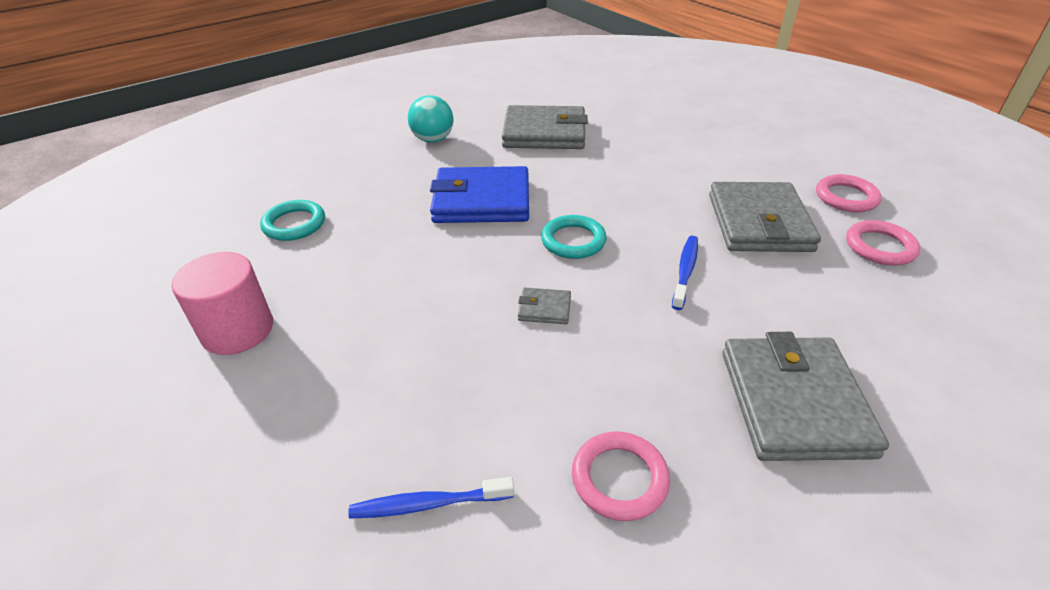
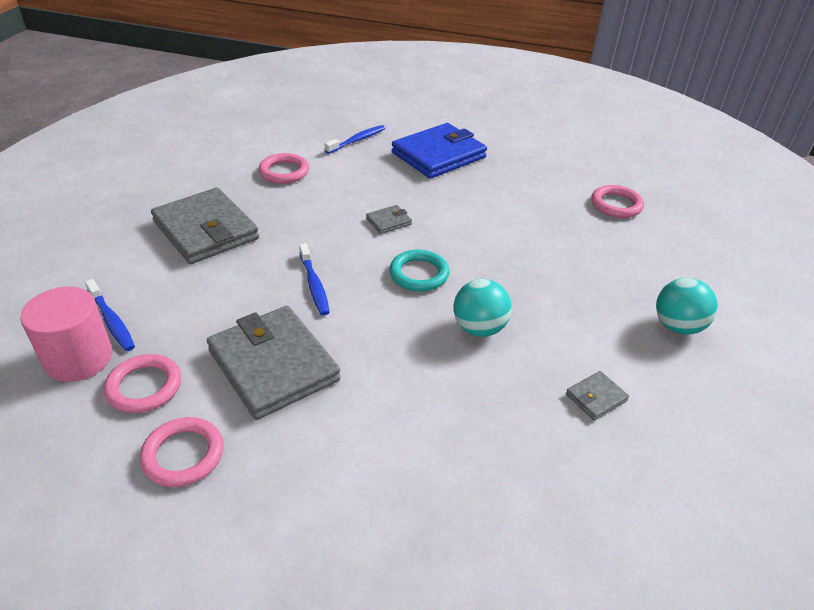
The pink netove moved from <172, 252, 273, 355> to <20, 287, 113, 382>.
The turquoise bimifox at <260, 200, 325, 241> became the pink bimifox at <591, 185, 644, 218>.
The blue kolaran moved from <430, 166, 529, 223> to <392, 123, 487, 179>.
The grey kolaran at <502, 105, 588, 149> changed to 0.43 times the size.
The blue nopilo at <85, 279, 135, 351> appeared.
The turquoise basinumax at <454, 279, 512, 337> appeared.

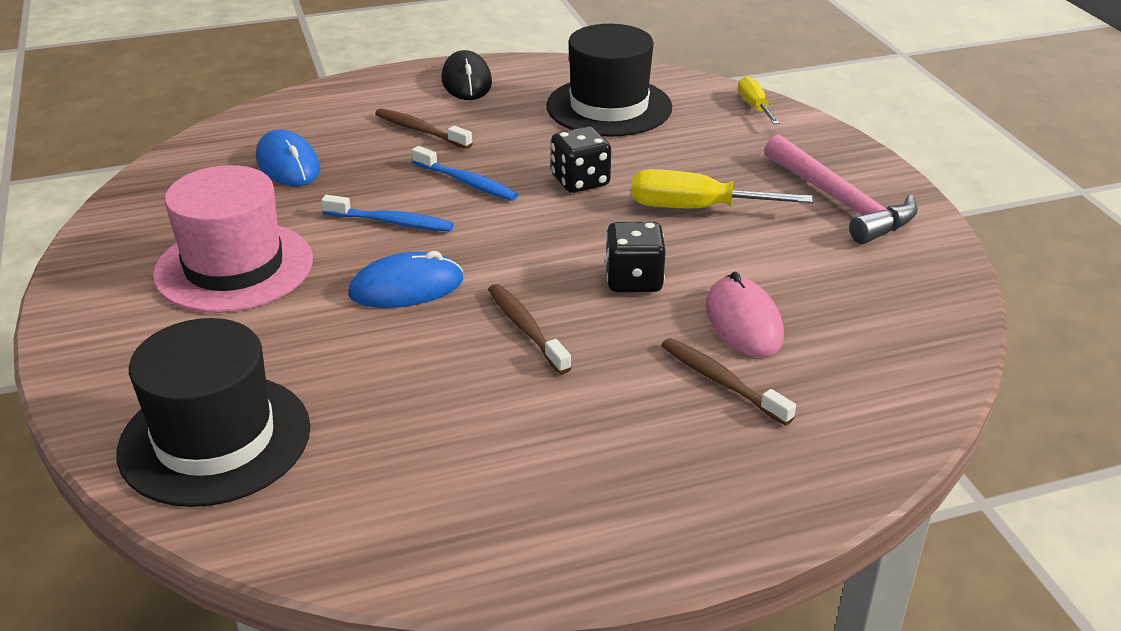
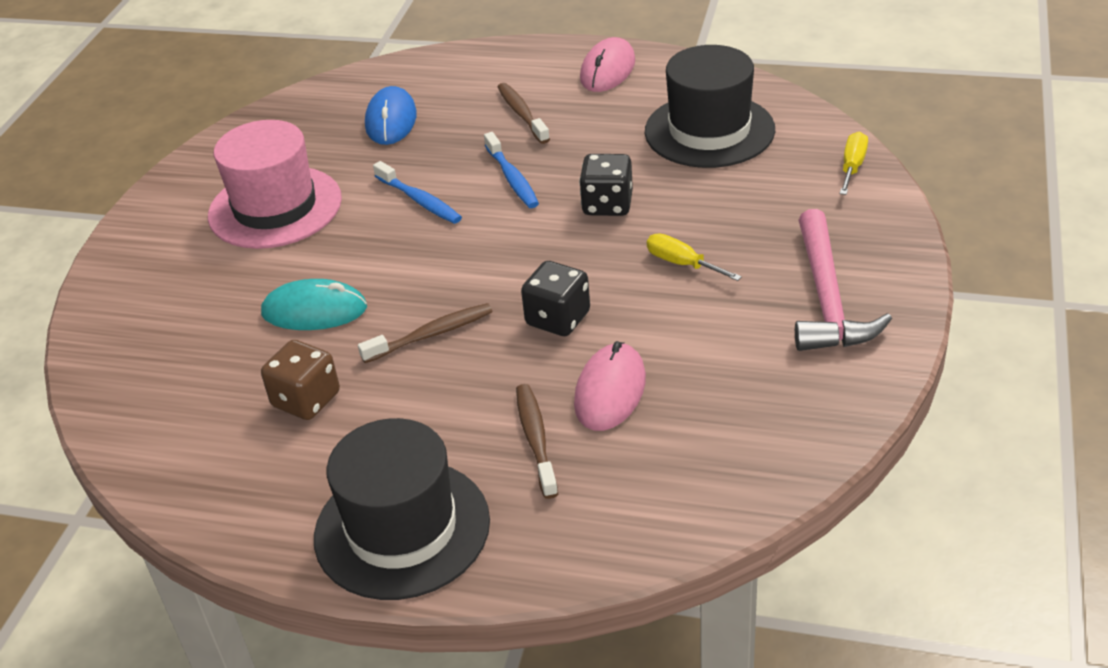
The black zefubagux moved from <117, 318, 311, 507> to <314, 418, 490, 600>.
The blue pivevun at <348, 251, 463, 308> disappeared.
The black pivevun at <442, 50, 492, 100> became the pink pivevun at <580, 37, 635, 92>.
The brown nopilo at <488, 284, 571, 374> turned 60 degrees clockwise.
The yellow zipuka at <631, 169, 813, 208> changed to 0.60 times the size.
The turquoise pivevun at <261, 279, 367, 330> appeared.
The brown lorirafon at <261, 340, 340, 420> appeared.

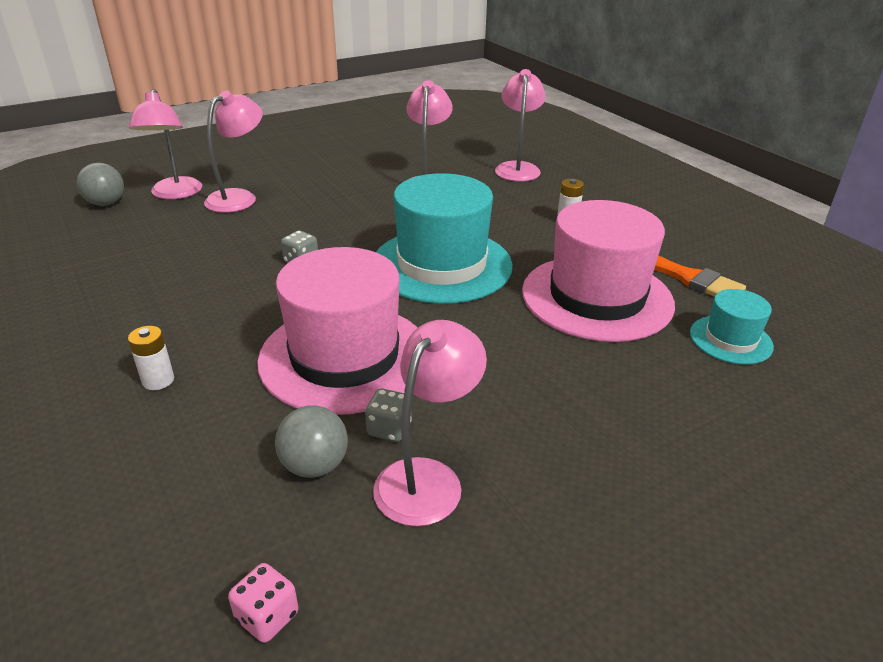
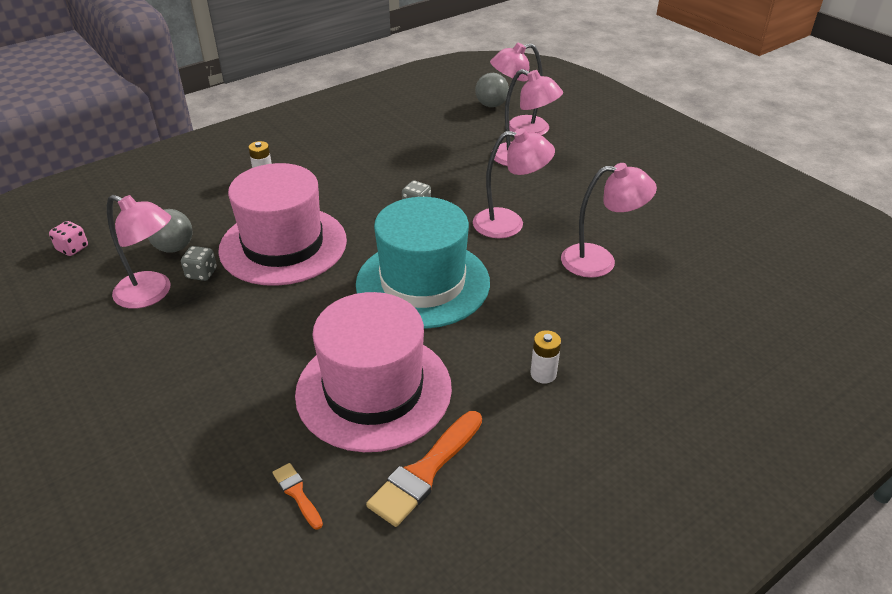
The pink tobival moved from <495, 69, 546, 181> to <473, 128, 555, 238>.
The turquoise zefubagux at <690, 289, 774, 364> was replaced by the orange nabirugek at <272, 463, 323, 530>.

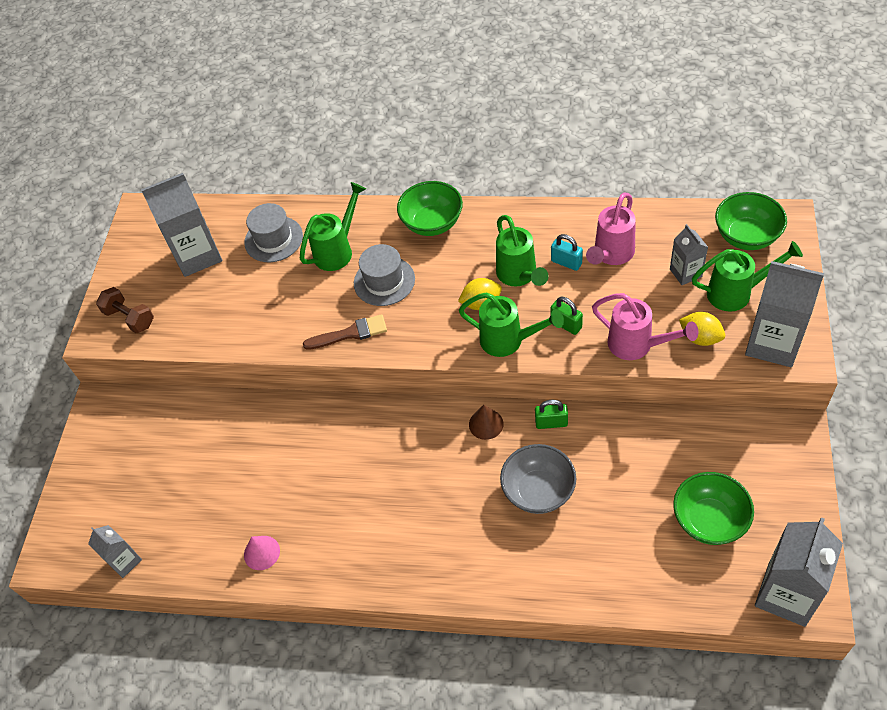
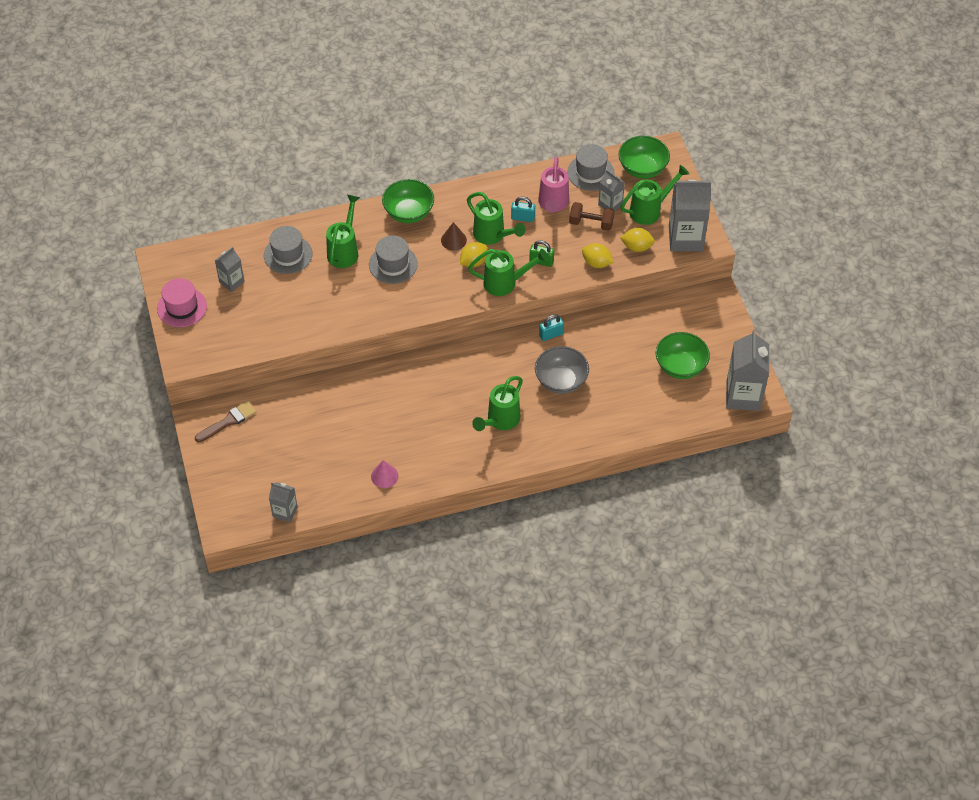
The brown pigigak moved from <96, 287, 154, 333> to <569, 202, 614, 231>.
The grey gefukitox at <141, 173, 222, 277> changed to 0.54 times the size.
The brown nabirugek moved from <303, 314, 387, 350> to <195, 401, 256, 442>.
The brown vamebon moved from <469, 405, 504, 440> to <441, 222, 467, 250>.
The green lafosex at <535, 400, 568, 429> became the turquoise lafosex at <539, 314, 564, 341>.
The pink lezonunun at <592, 293, 698, 360> was replaced by the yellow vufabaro at <582, 243, 613, 268>.
The pink zefubagux at <157, 278, 207, 327> appeared.
The green lezonunun at <472, 376, 523, 431> appeared.
The grey zefubagux at <567, 144, 614, 191> appeared.

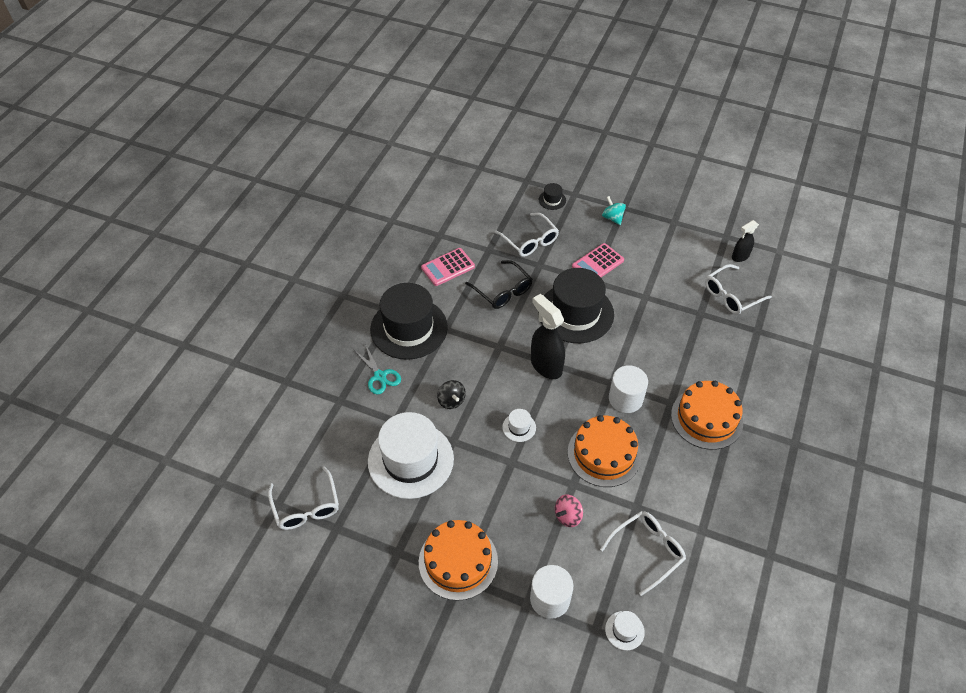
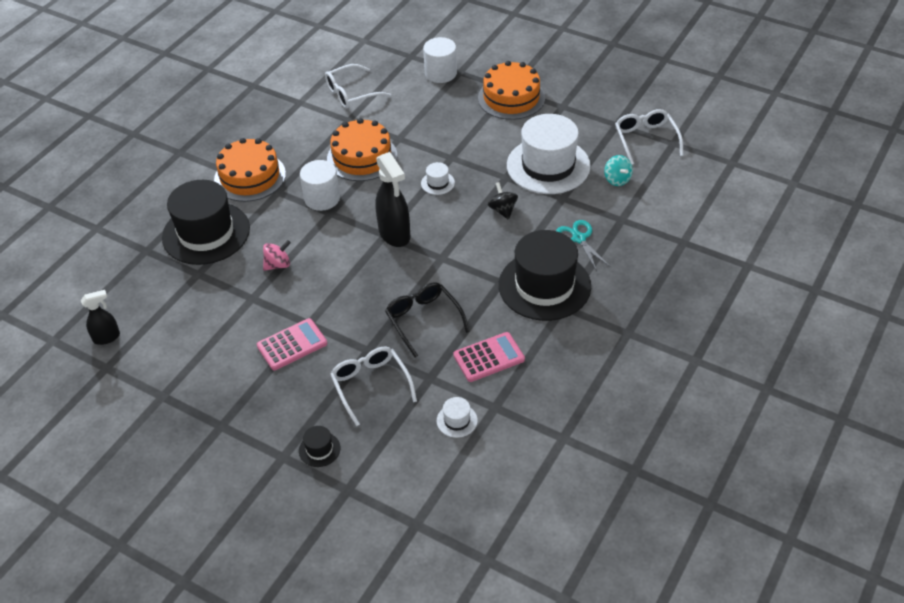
The black zefubagux moved from <538, 268, 614, 343> to <162, 180, 250, 265>.
The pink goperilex moved from <555, 495, 583, 527> to <263, 240, 291, 271>.
The turquoise goperilex moved from <602, 196, 626, 225> to <604, 155, 633, 186>.
The white zefubagux moved from <605, 611, 645, 650> to <437, 397, 478, 438>.
The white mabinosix at <705, 264, 772, 315> disappeared.

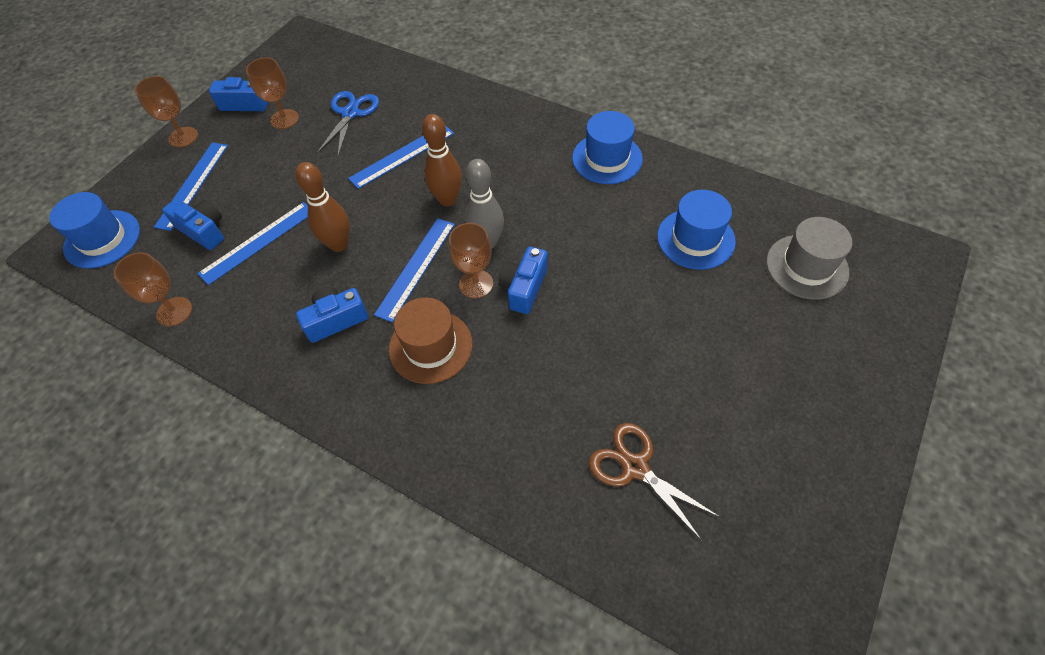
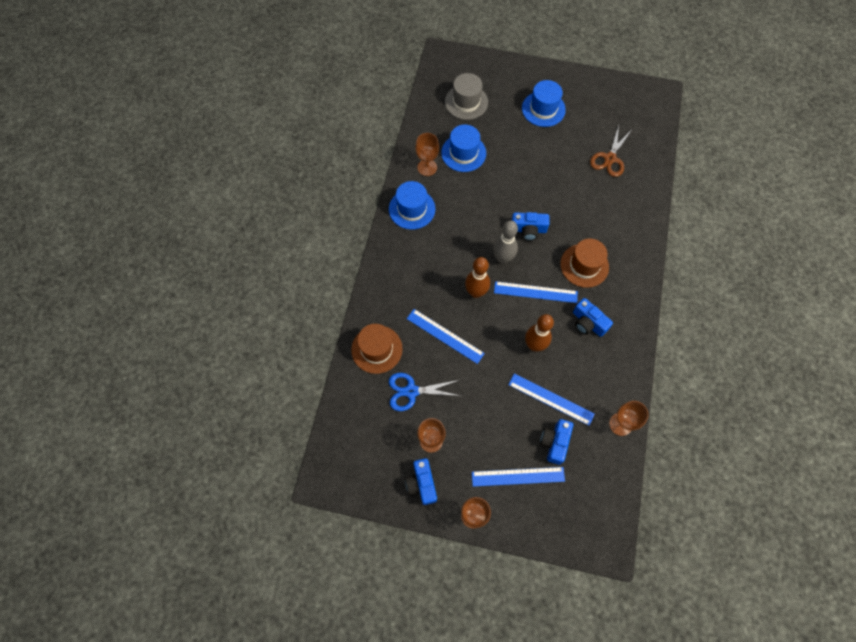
The blue zefubagux moved from <49, 192, 140, 269> to <522, 80, 566, 127>.
The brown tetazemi moved from <449, 223, 493, 298> to <416, 133, 439, 176>.
The brown zefubagux at <351, 324, 403, 374> appeared.

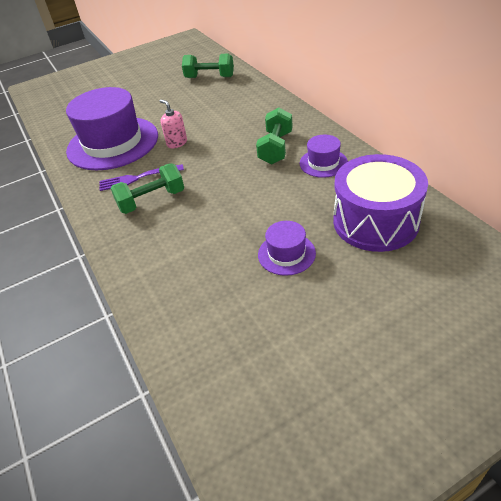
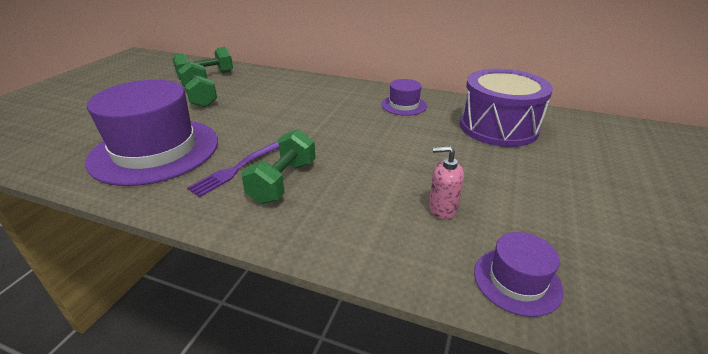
The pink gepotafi moved from <160, 99, 187, 148> to <429, 146, 464, 219>.
The green pigigak moved from <256, 107, 293, 165> to <178, 61, 217, 107>.
The purple zefubagux moved from <258, 221, 316, 276> to <474, 232, 563, 317>.

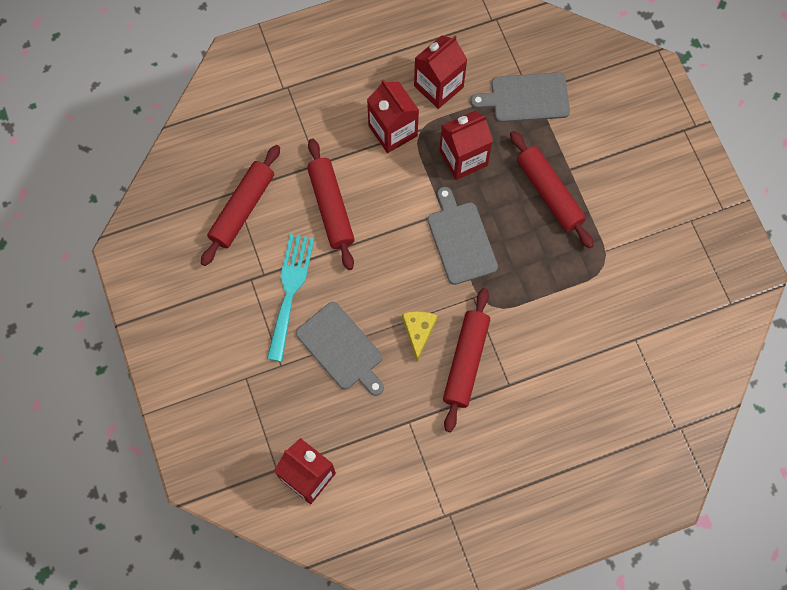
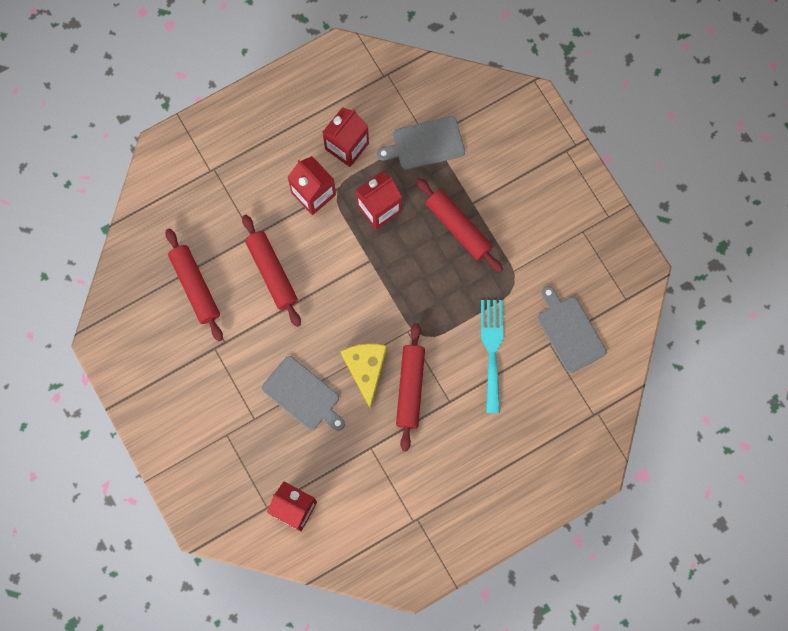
The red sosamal at <201, 145, 280, 266> turned 45 degrees counterclockwise.
The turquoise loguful moved from <267, 234, 314, 362> to <481, 300, 503, 413>.
The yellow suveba at <402, 311, 438, 362> changed to 1.53 times the size.
The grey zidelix moved from <428, 187, 498, 285> to <538, 286, 607, 373>.

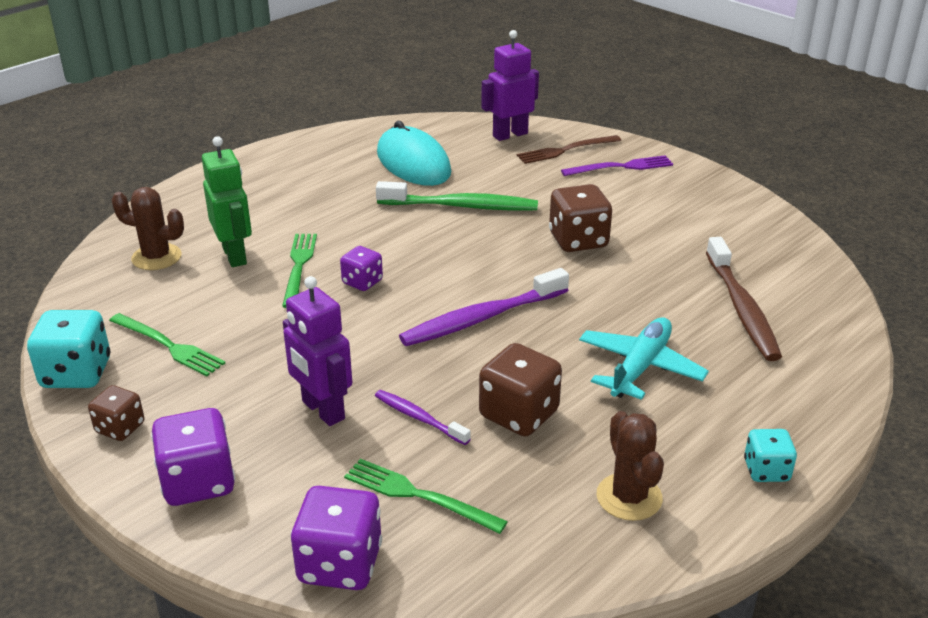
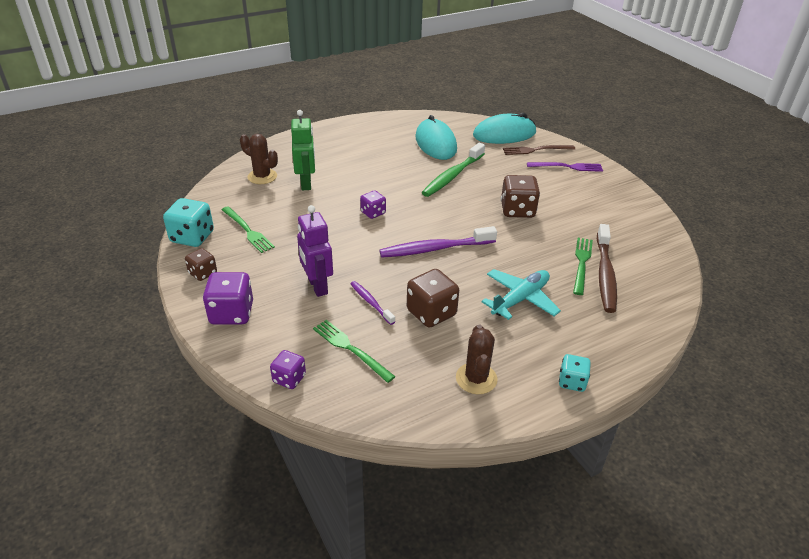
The green loguful moved from <282, 234, 317, 308> to <573, 238, 593, 295>.
The purple lorirafon at <291, 486, 382, 590> changed to 0.60 times the size.
The green nopilo at <376, 181, 538, 211> turned 105 degrees clockwise.
The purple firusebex at <481, 30, 539, 141> was replaced by the turquoise pivevun at <473, 113, 536, 144>.

